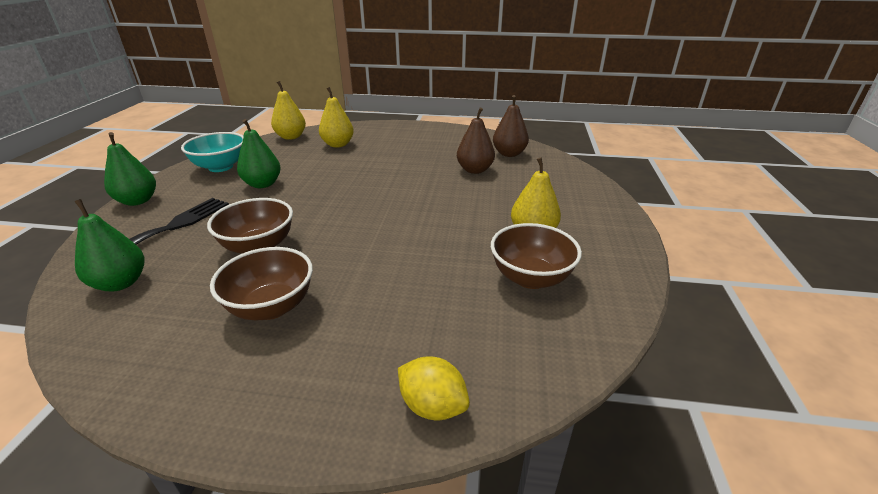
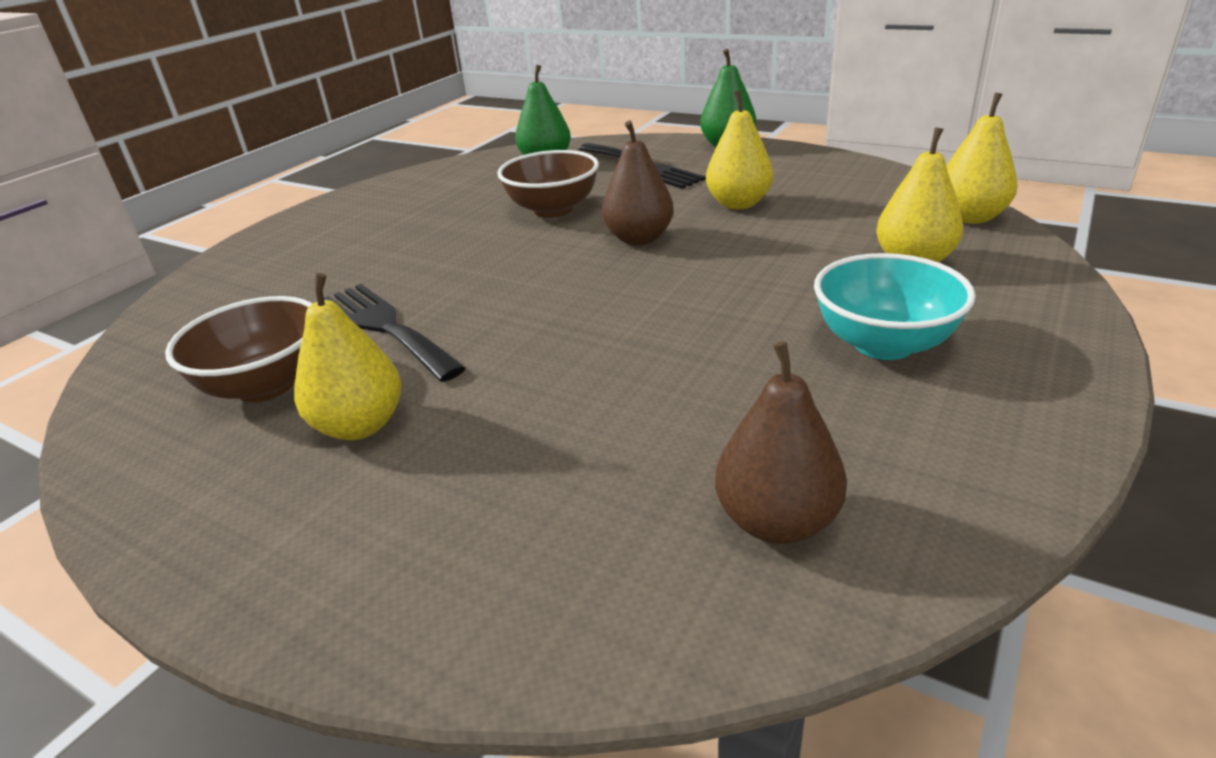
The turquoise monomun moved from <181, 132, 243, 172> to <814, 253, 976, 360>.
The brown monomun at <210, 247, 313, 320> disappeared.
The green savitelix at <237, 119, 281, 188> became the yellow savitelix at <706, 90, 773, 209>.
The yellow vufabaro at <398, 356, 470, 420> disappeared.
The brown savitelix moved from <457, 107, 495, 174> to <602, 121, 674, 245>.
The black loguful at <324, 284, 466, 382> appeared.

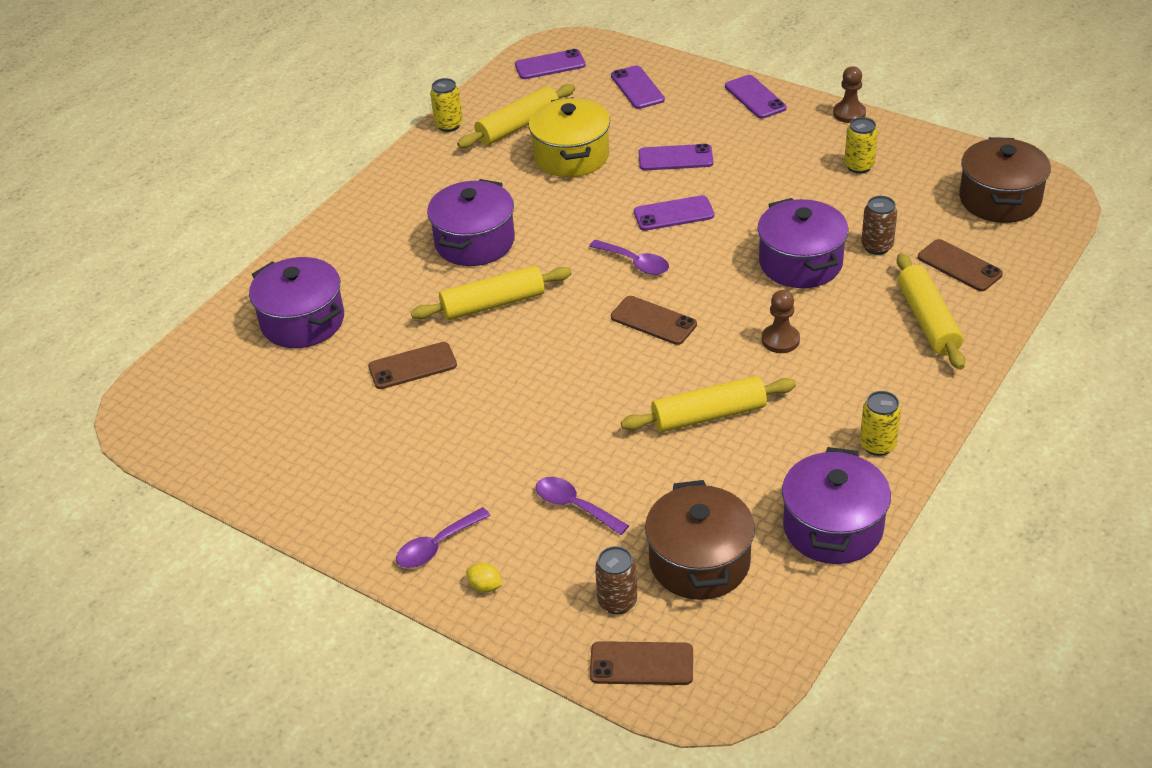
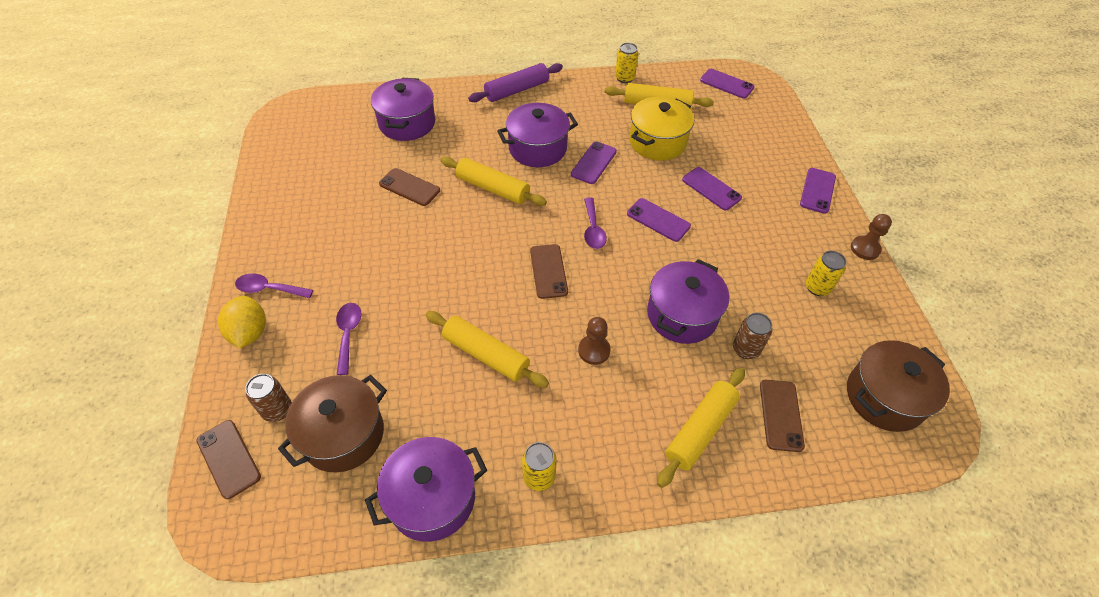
The yellow vufabaro at <466, 562, 503, 592> changed to 2.01 times the size.
The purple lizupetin moved from <611, 65, 665, 109> to <571, 141, 617, 184>.
The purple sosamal at <468, 63, 563, 102> appeared.

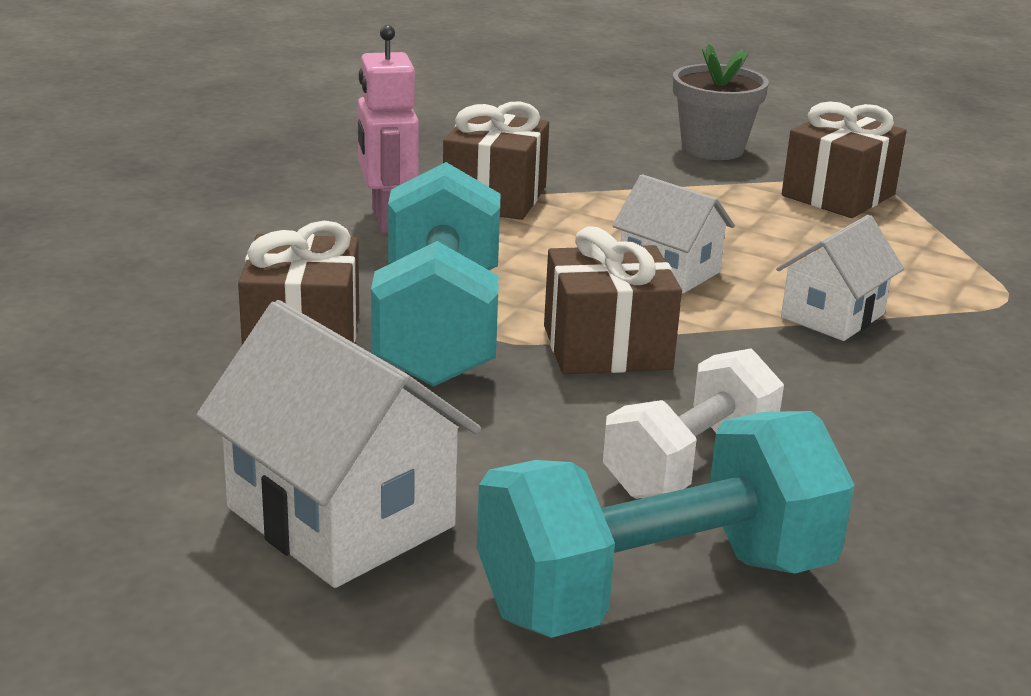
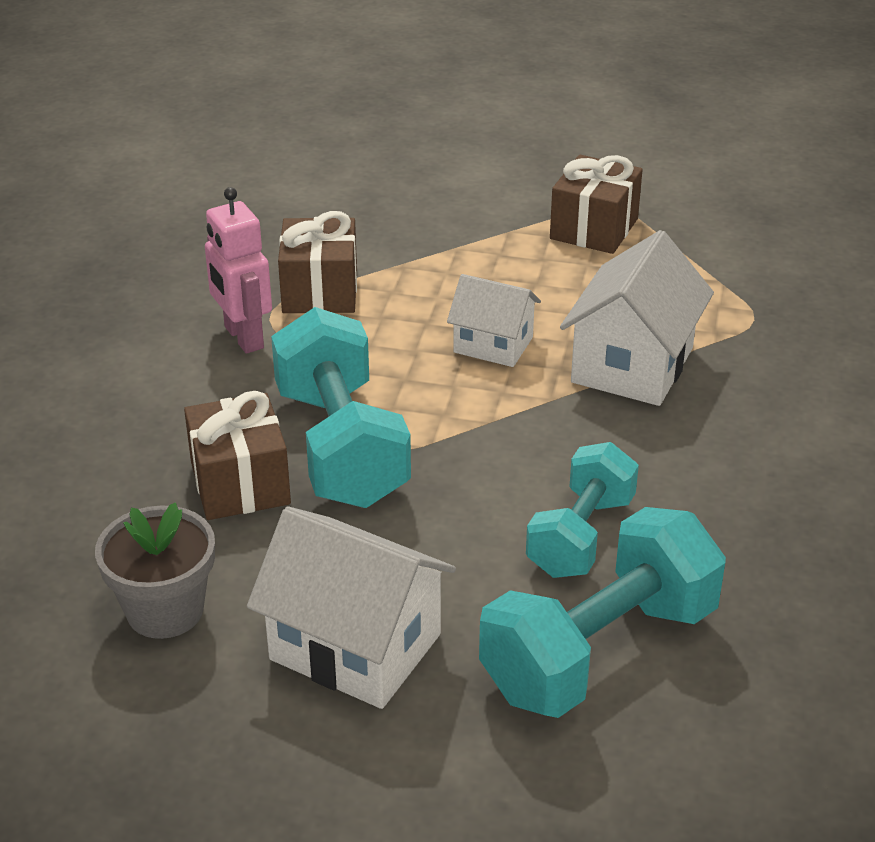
The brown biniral at <544, 226, 682, 374> disappeared.
The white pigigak at <603, 348, 784, 499> became the turquoise pigigak at <526, 442, 639, 578>.
The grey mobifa moved from <673, 44, 769, 160> to <95, 502, 215, 639>.
The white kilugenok at <776, 215, 904, 341> changed to 1.63 times the size.

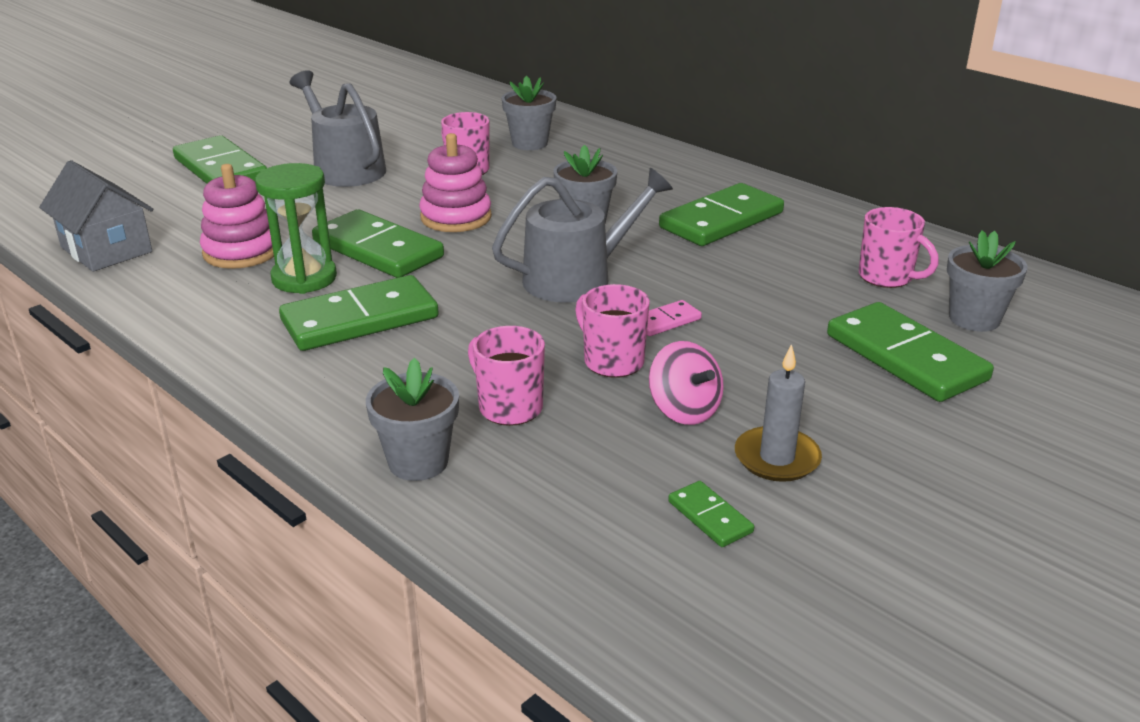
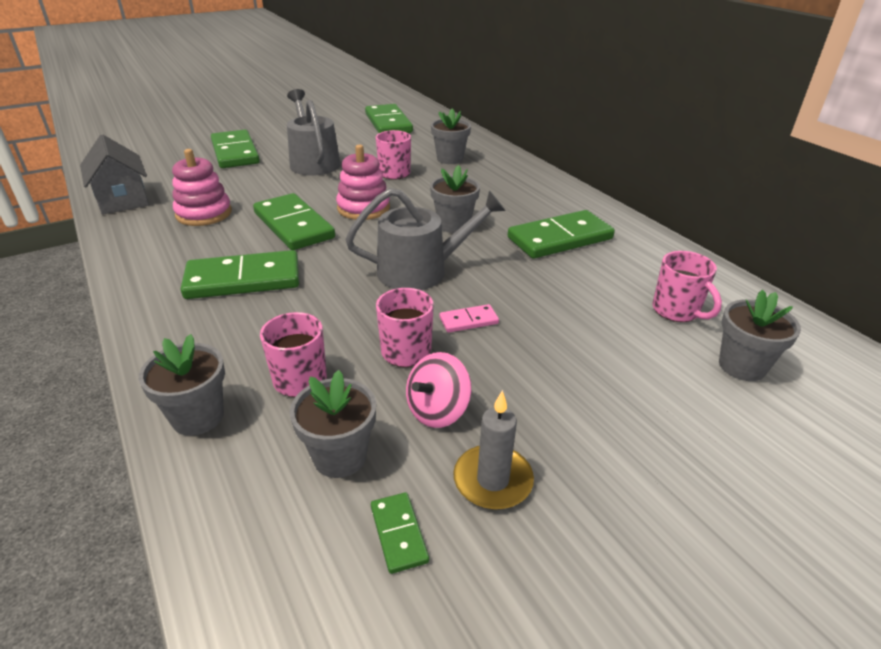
The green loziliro at <255, 163, 337, 294> disappeared.
The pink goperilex at <649, 341, 724, 425> turned 60 degrees clockwise.
The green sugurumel moved from <827, 302, 994, 402> to <365, 104, 413, 133>.
The grey mobifa at <290, 370, 376, 478> appeared.

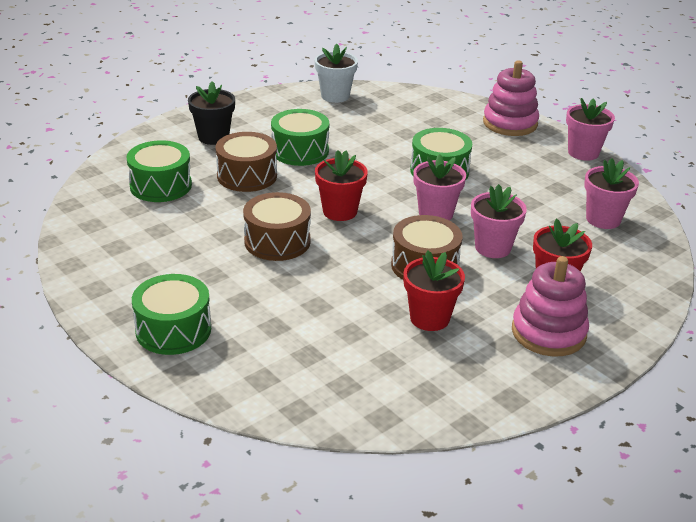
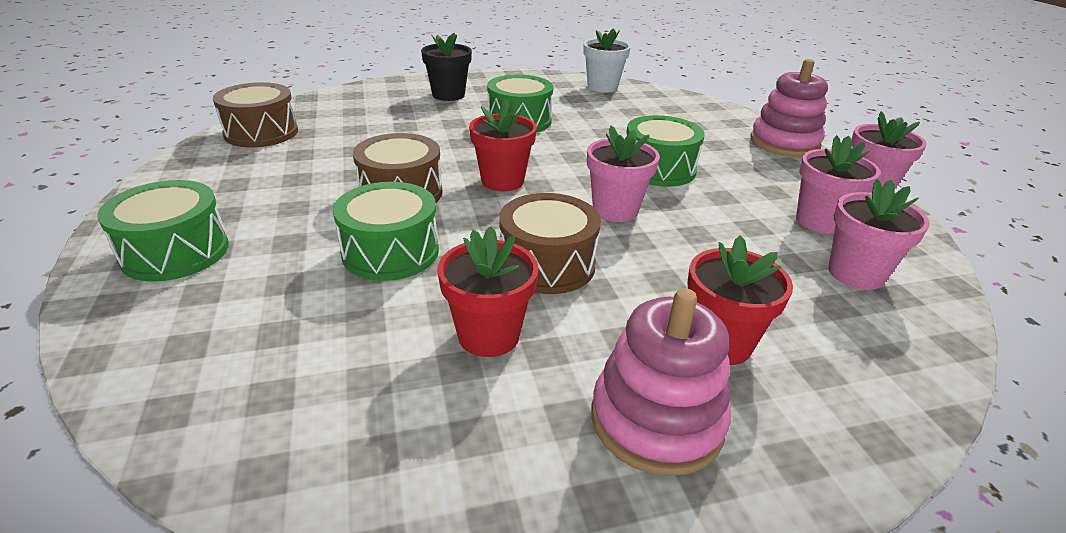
The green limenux moved from <126, 141, 192, 202> to <333, 182, 439, 281>.
The brown limenux moved from <215, 132, 277, 192> to <213, 82, 298, 148>.
The pink mobifa moved from <471, 184, 527, 258> to <796, 135, 881, 234>.

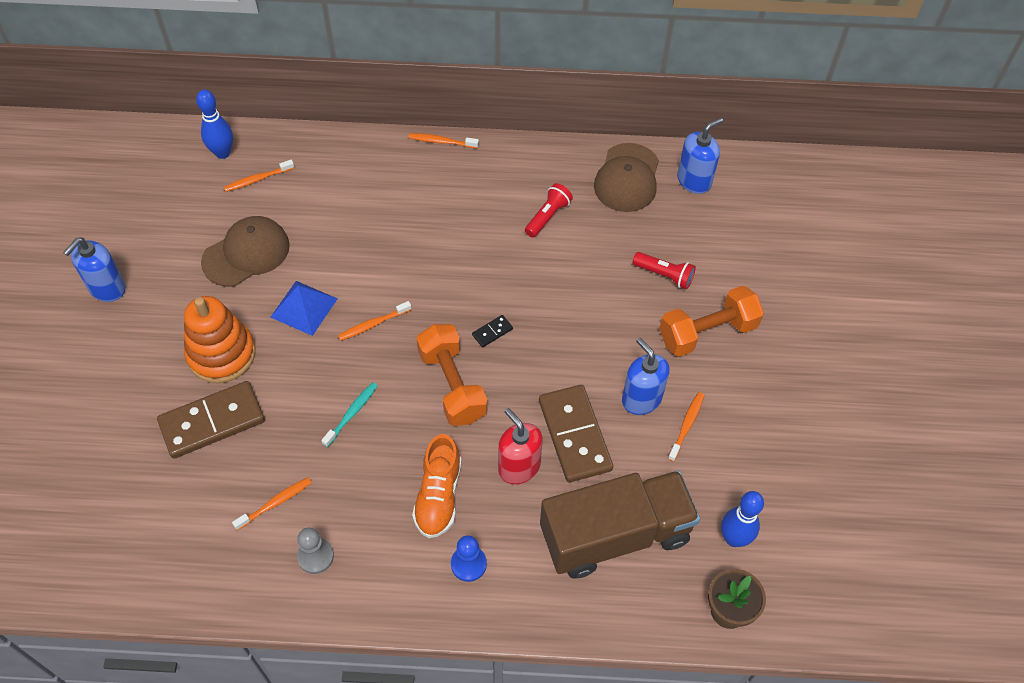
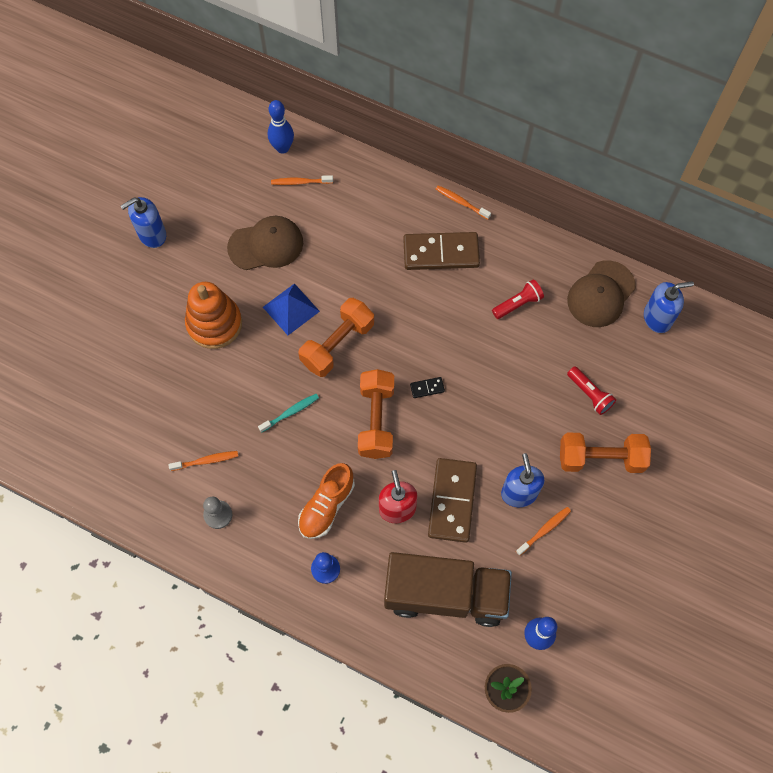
The brown sugurumel moved from <157, 381, 265, 459> to <403, 232, 480, 270>.
The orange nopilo at <338, 301, 411, 341> was replaced by the orange pigigak at <298, 298, 374, 377>.

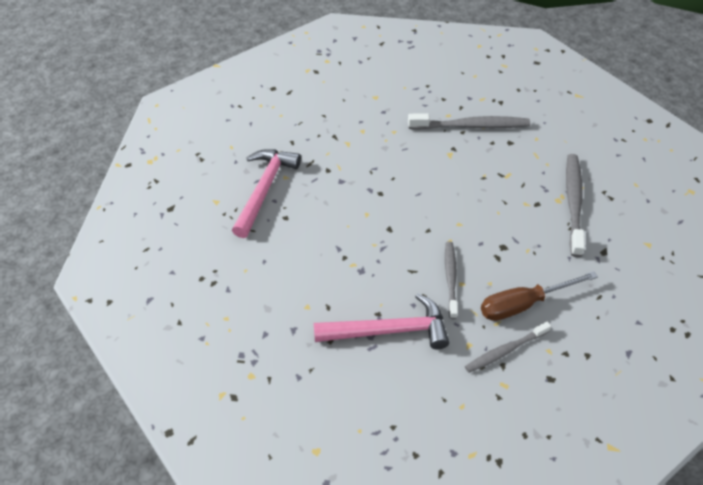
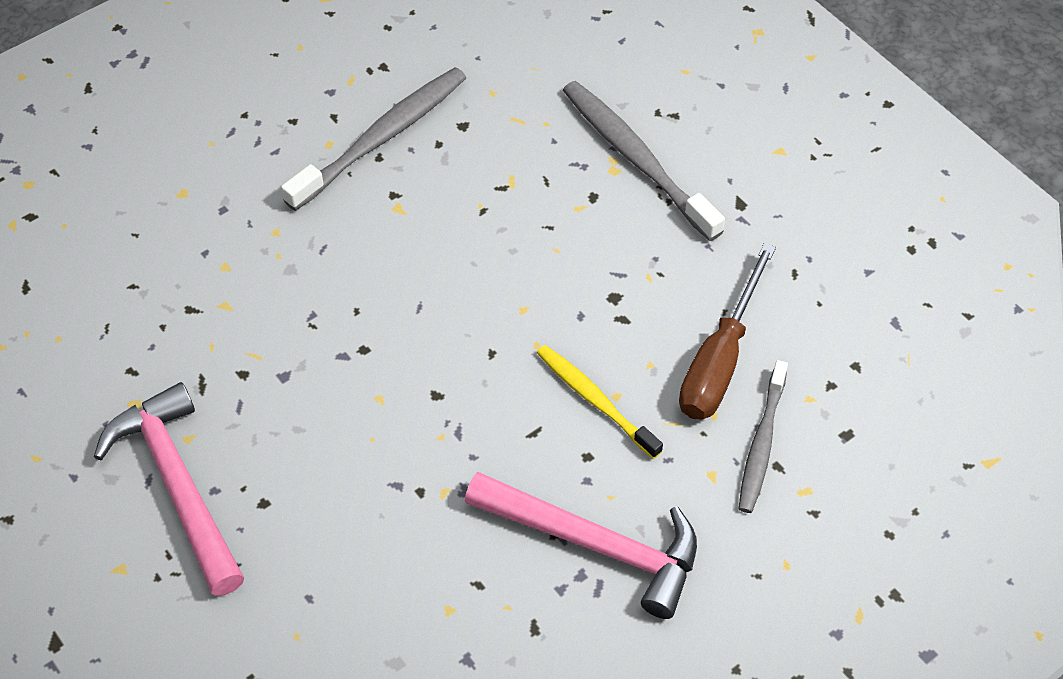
The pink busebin at <314, 293, 449, 349> turned 75 degrees clockwise.
The grey nopilo at <445, 241, 458, 319> became the yellow nopilo at <537, 345, 663, 459>.

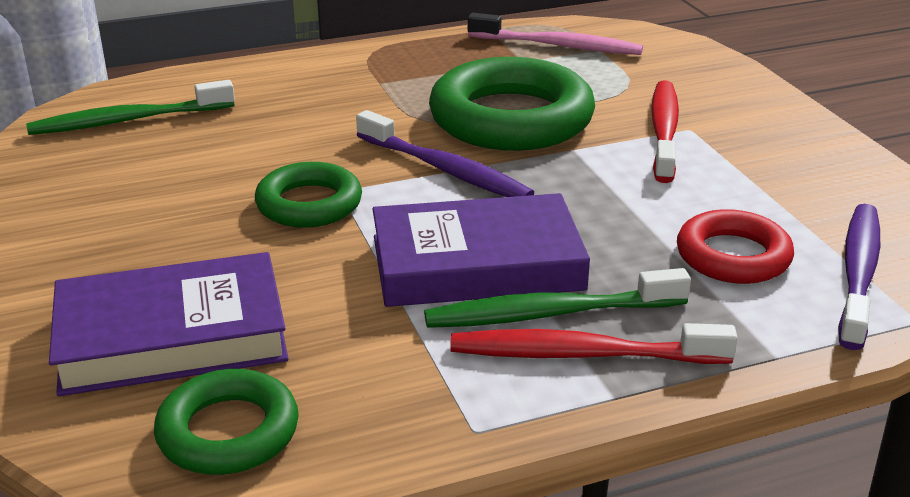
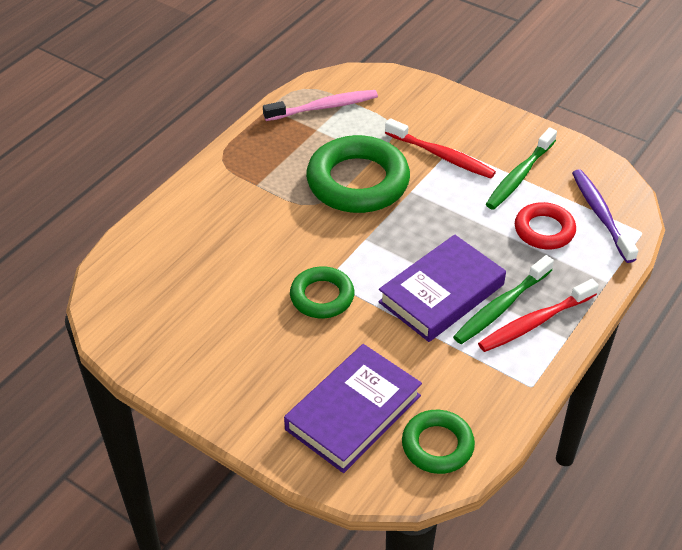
The green nopilo moved from <26, 80, 235, 135> to <486, 128, 557, 210>.
The purple nopilo at <356, 110, 534, 197> disappeared.
The red nopilo at <651, 80, 679, 183> turned 150 degrees clockwise.

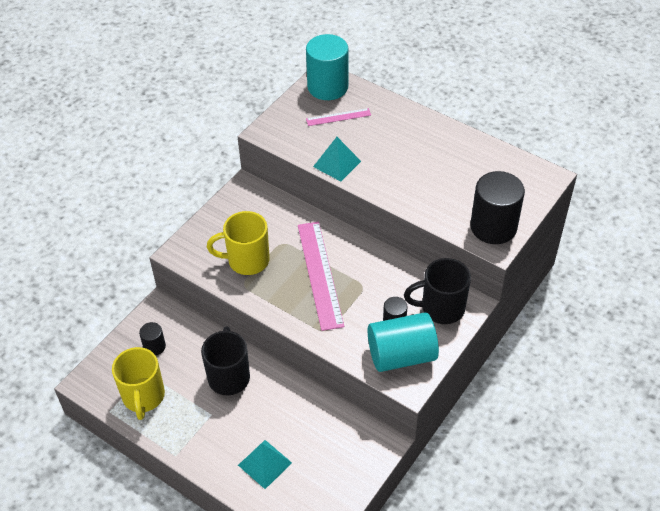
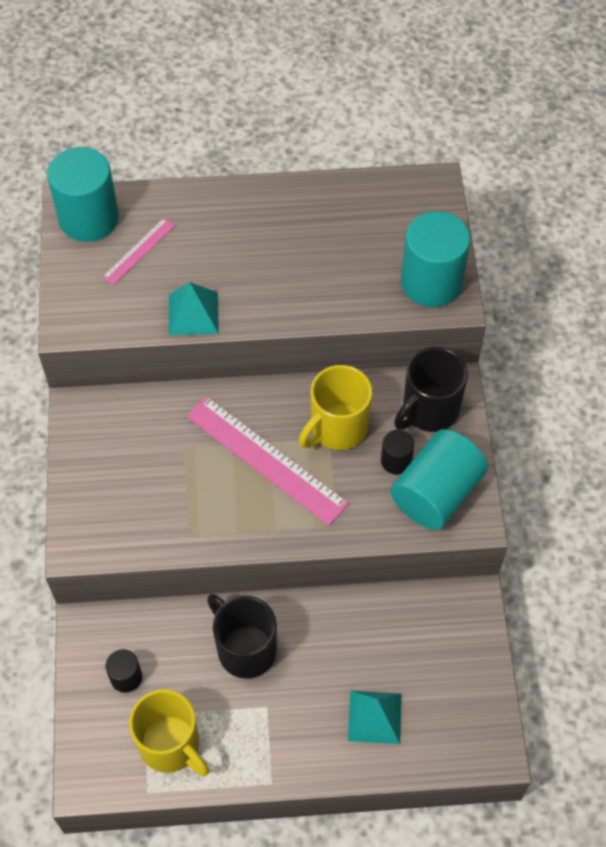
The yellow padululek moved from <207, 211, 270, 275> to <299, 365, 372, 450>.
The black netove at <470, 171, 525, 244> became the turquoise netove at <401, 211, 470, 307>.

